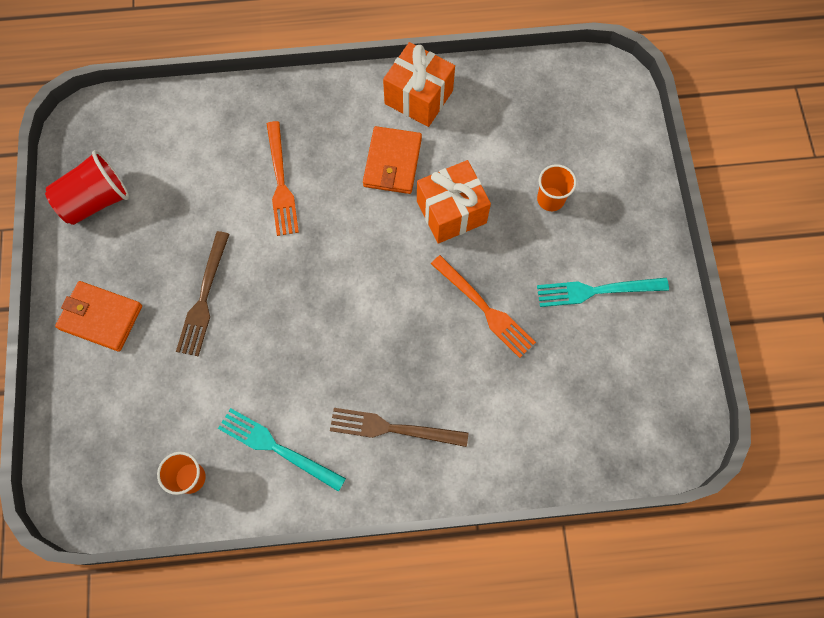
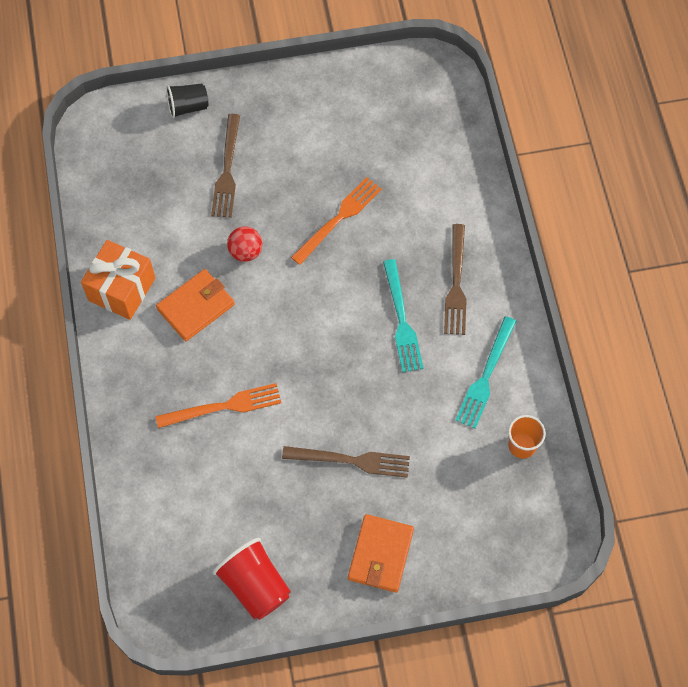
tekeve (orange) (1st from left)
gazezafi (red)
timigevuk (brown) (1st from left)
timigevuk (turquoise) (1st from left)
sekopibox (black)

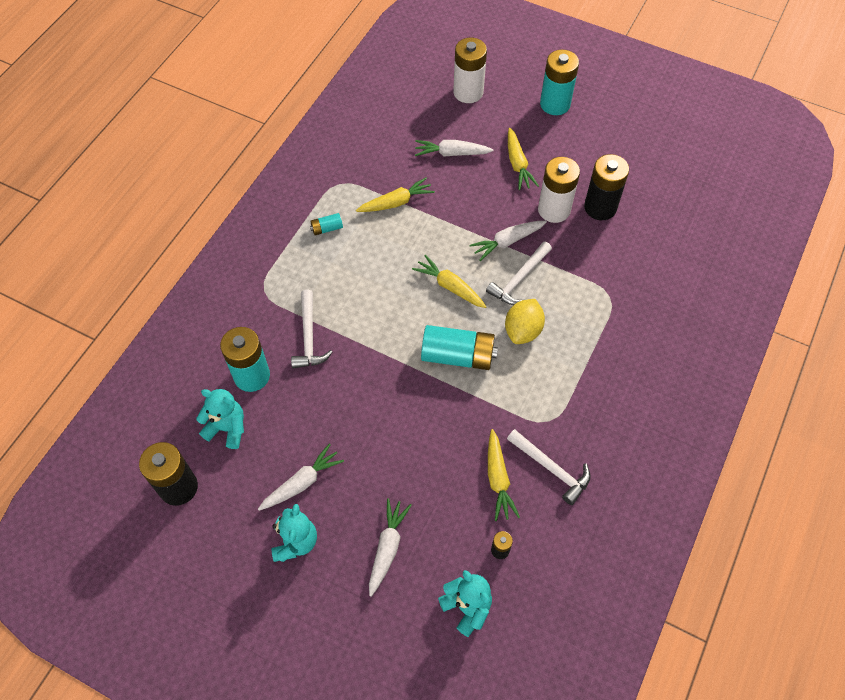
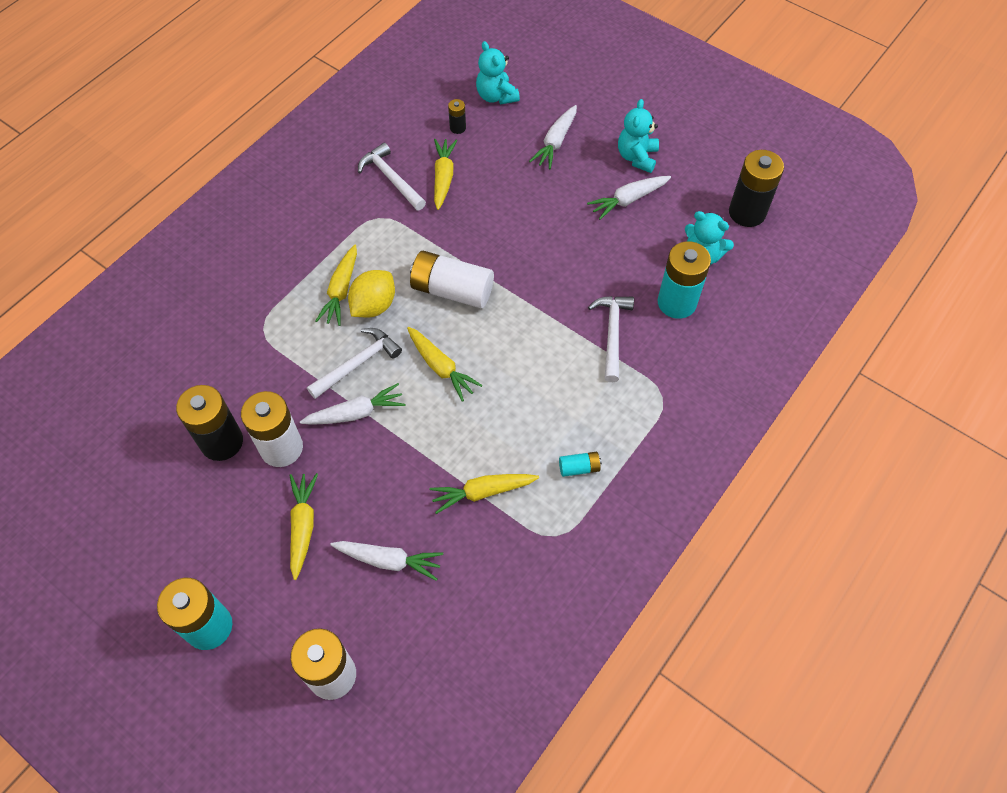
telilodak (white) (3rd from left)
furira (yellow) (2nd from left)

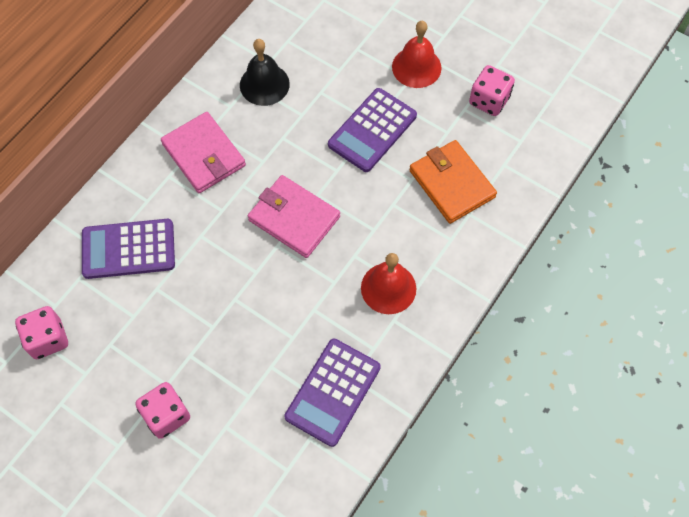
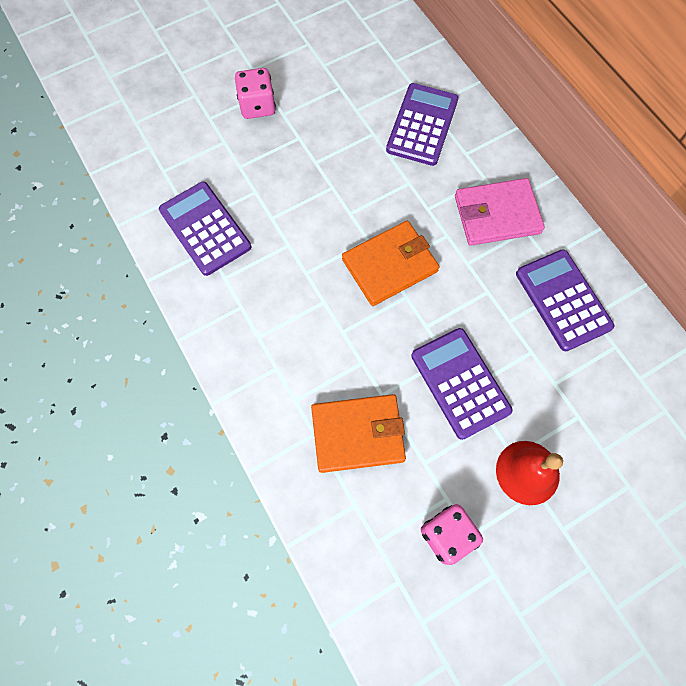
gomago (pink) (1st from left in the first image)
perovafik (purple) (4th from left)
tekeve (orange) (2nd from left)
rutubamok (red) (1st from left in the first image)

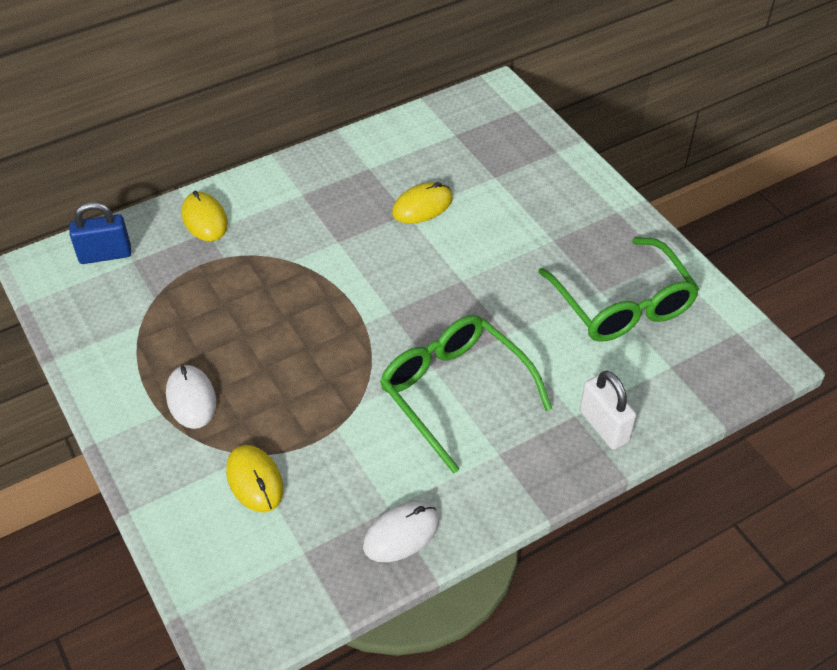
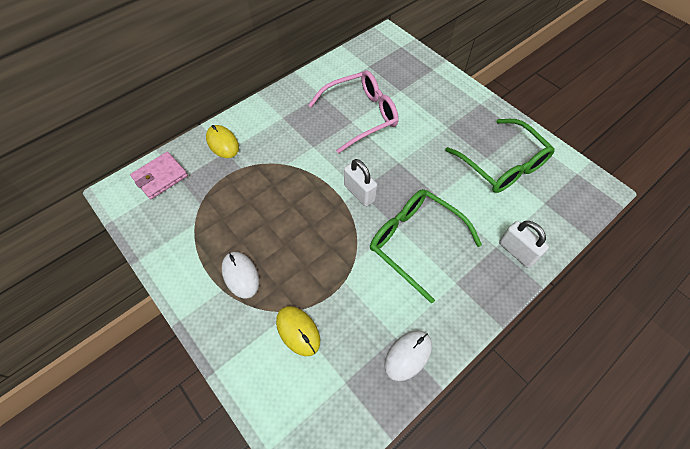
tekeve (pink)
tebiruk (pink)
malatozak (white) (1st from left)

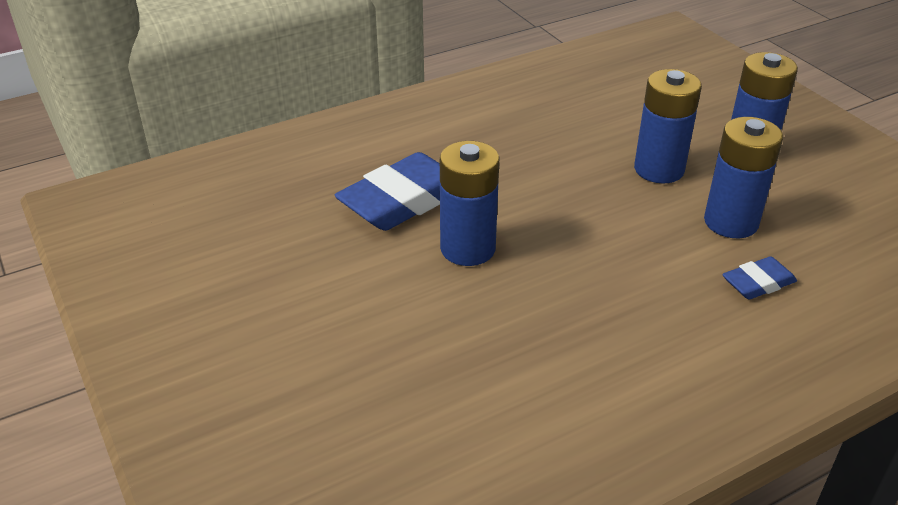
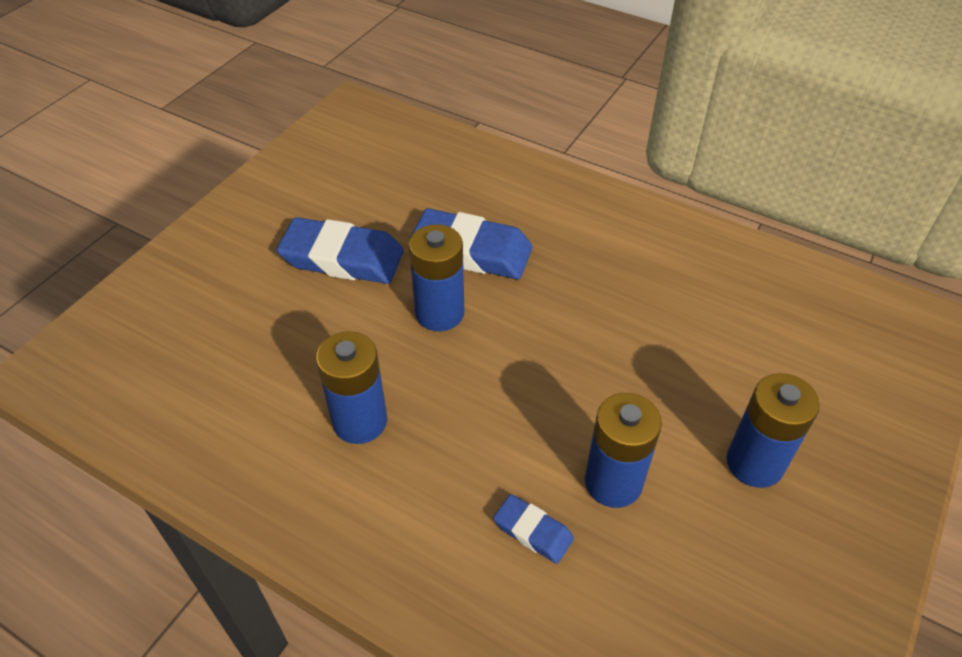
telilodak (blue) (1st from left)
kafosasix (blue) (1st from left)

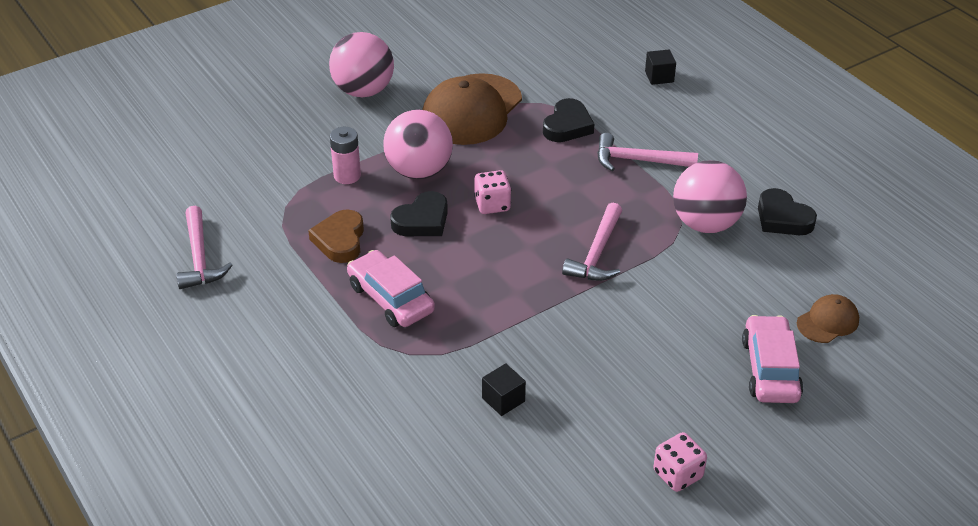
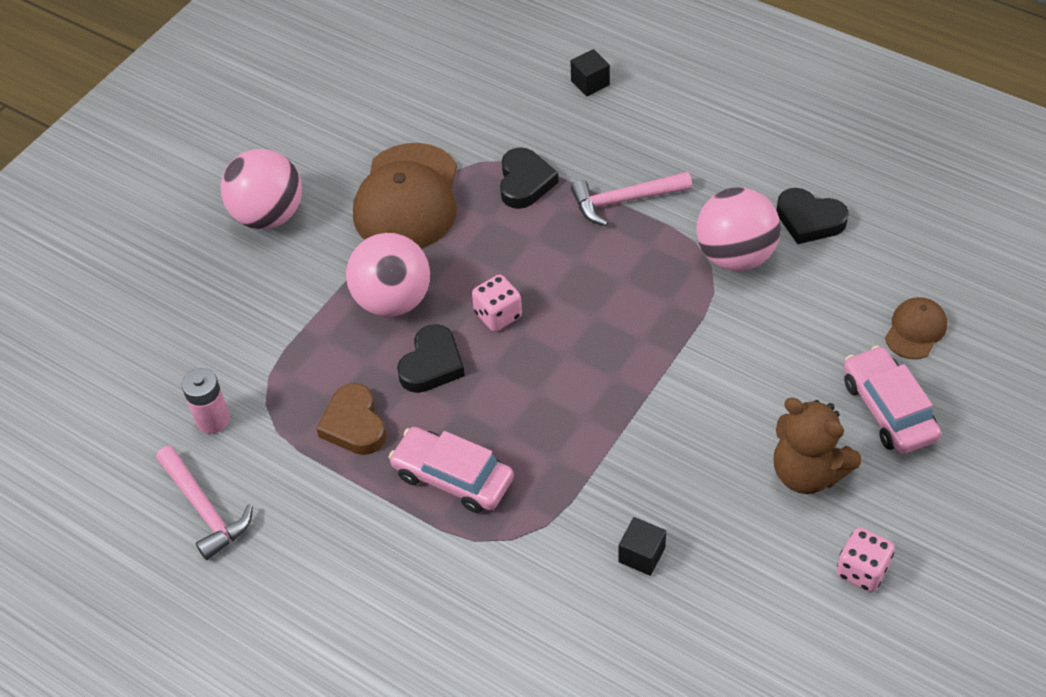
telilodak (pink)
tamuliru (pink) (2nd from left in the first image)
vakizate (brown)

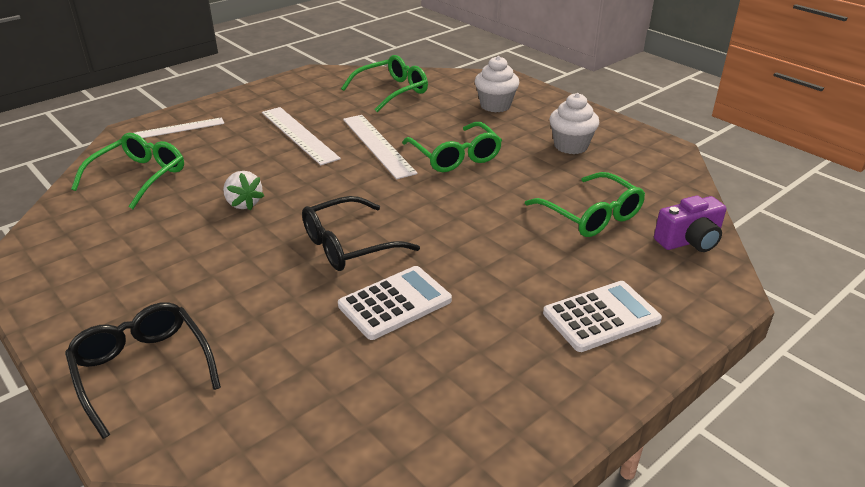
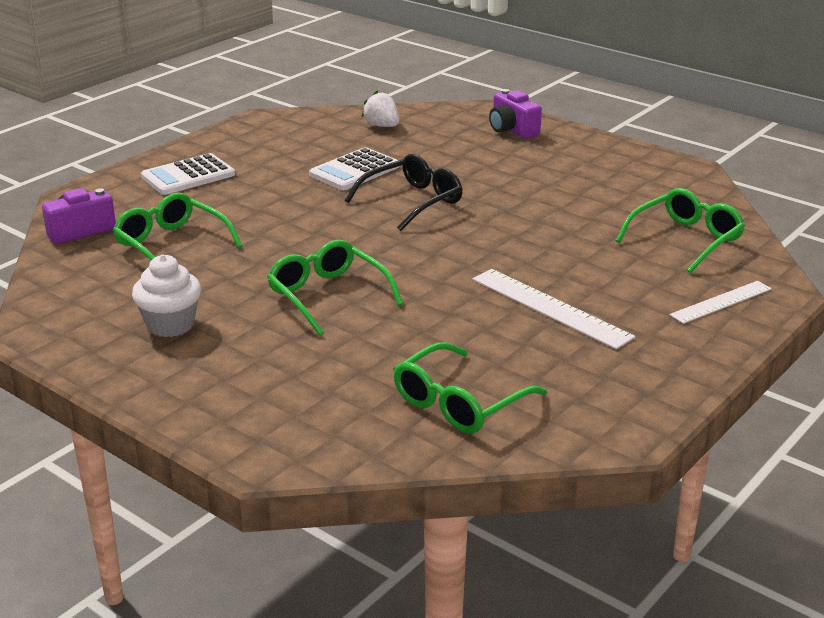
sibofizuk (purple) (2nd from left)
tebiruk (green) (4th from left)
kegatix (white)
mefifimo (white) (3rd from left in the first image)
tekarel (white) (1st from left in the first image)

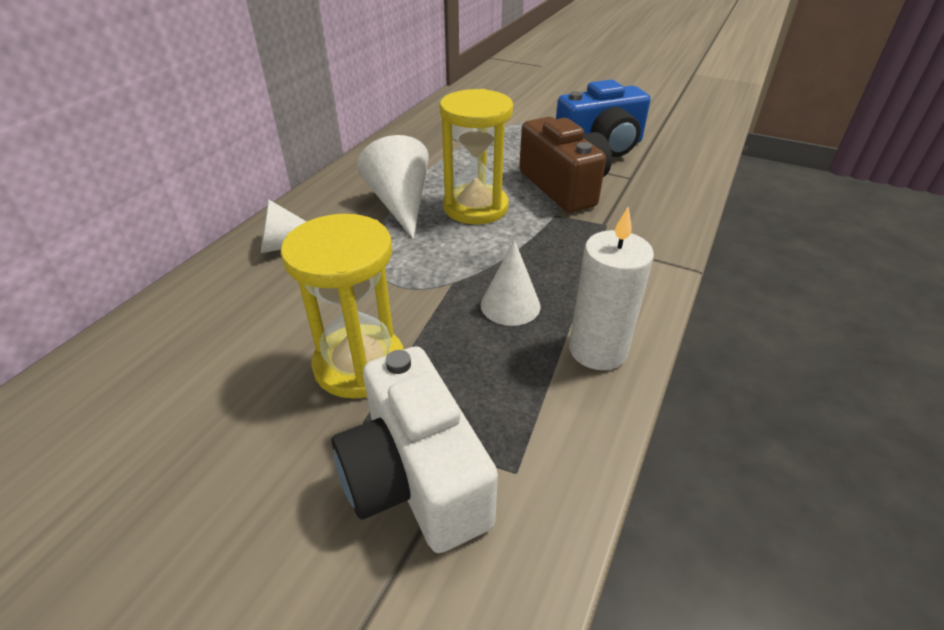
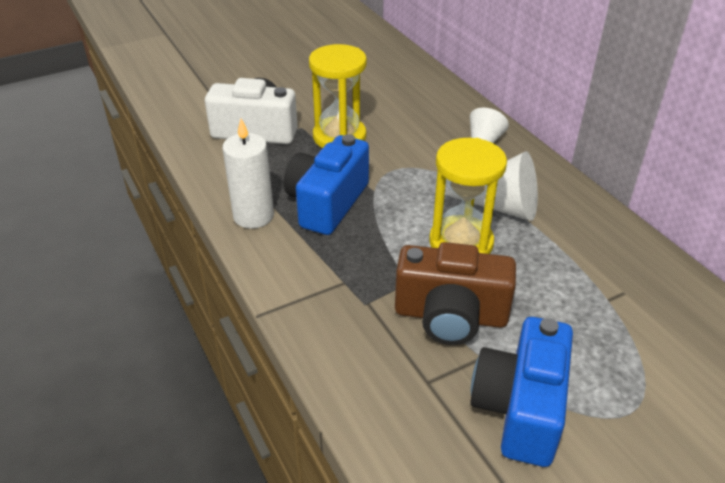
sibofizuk (blue) (1st from left)

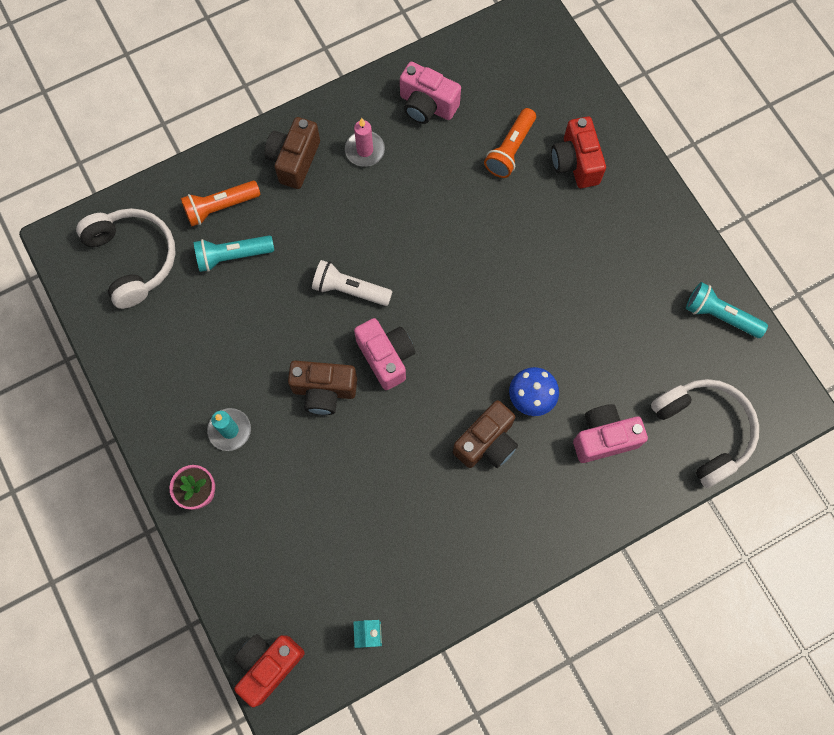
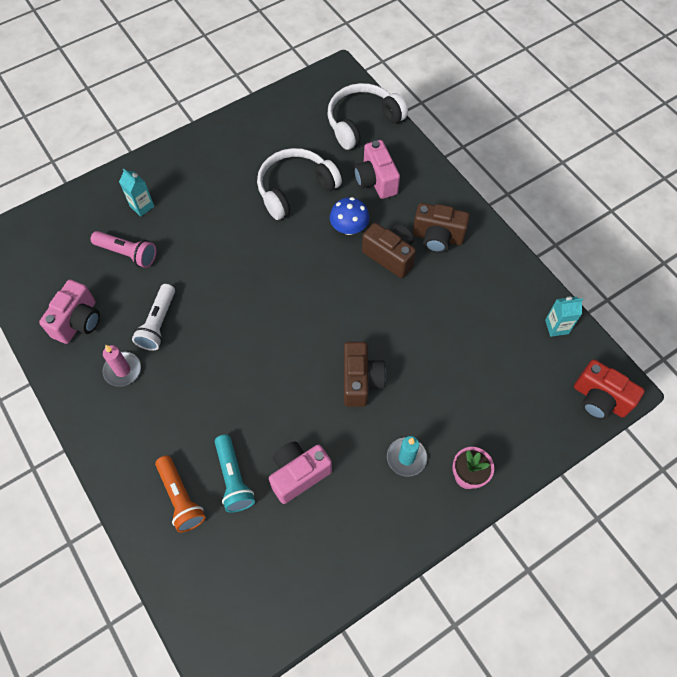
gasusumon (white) (1st from left)
sibofizuk (brown) (3rd from left)
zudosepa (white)
sibofizuk (pink) (2nd from left)
zudosepa (pink)
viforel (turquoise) (1st from left)
zudosepa (turquoise) (2nd from left in the first image)

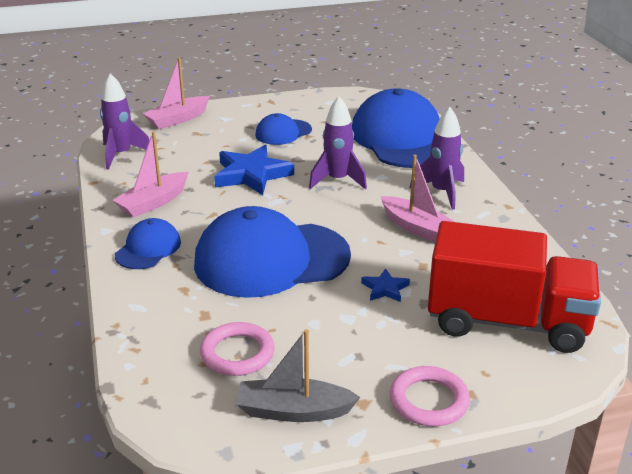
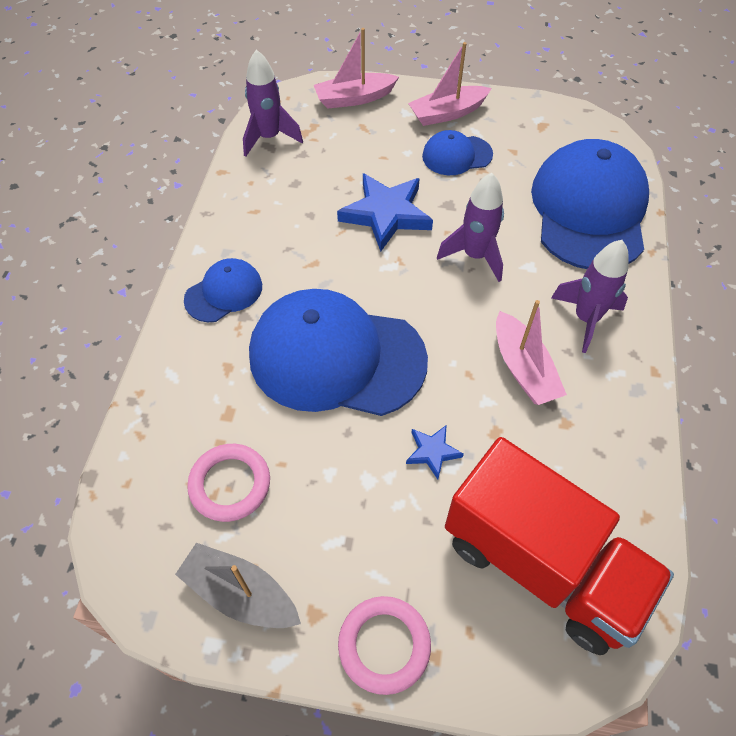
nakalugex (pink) (2nd from left)

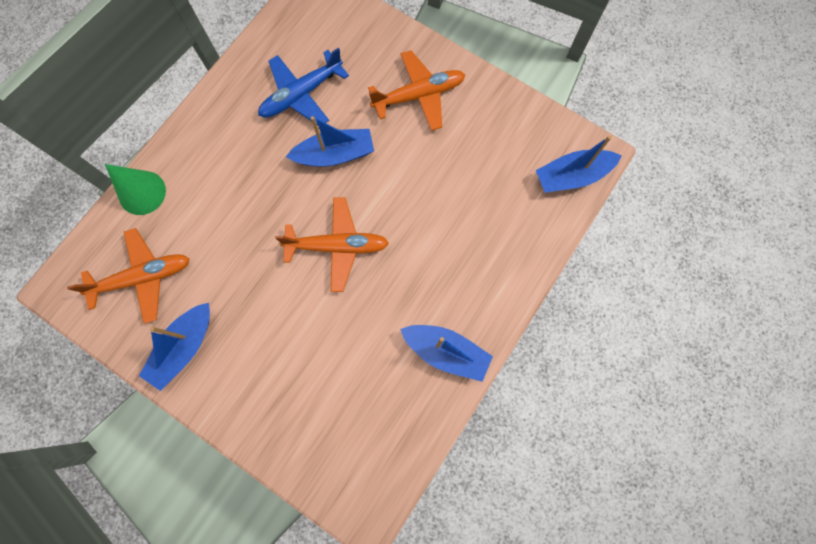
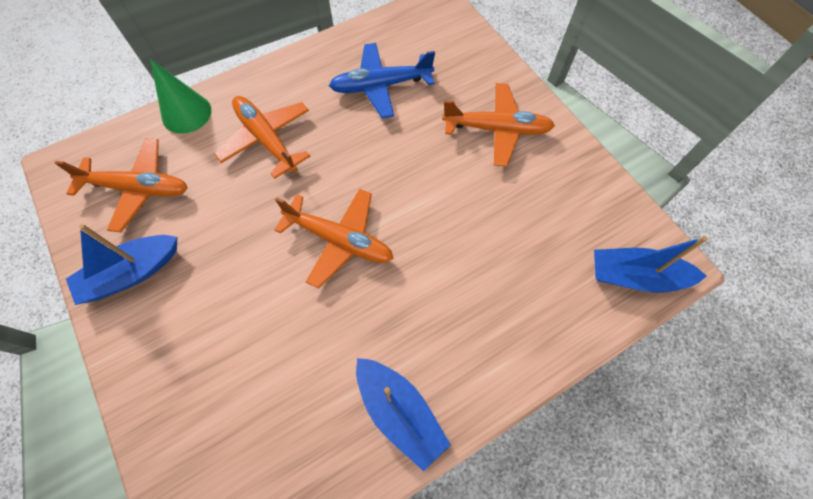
nakalugex (blue) (2nd from left in the first image)
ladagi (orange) (2nd from left)

